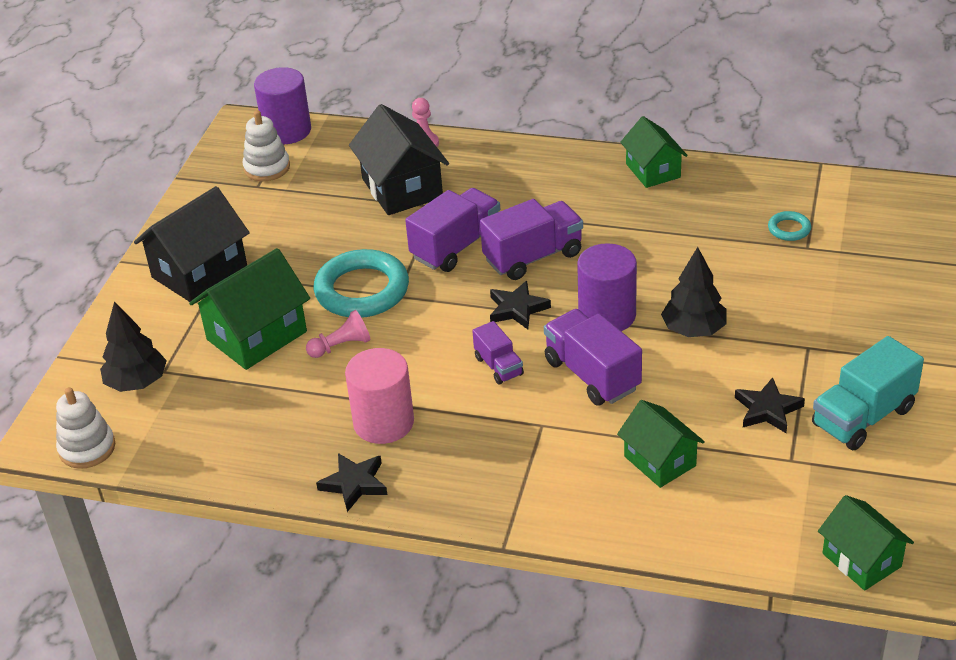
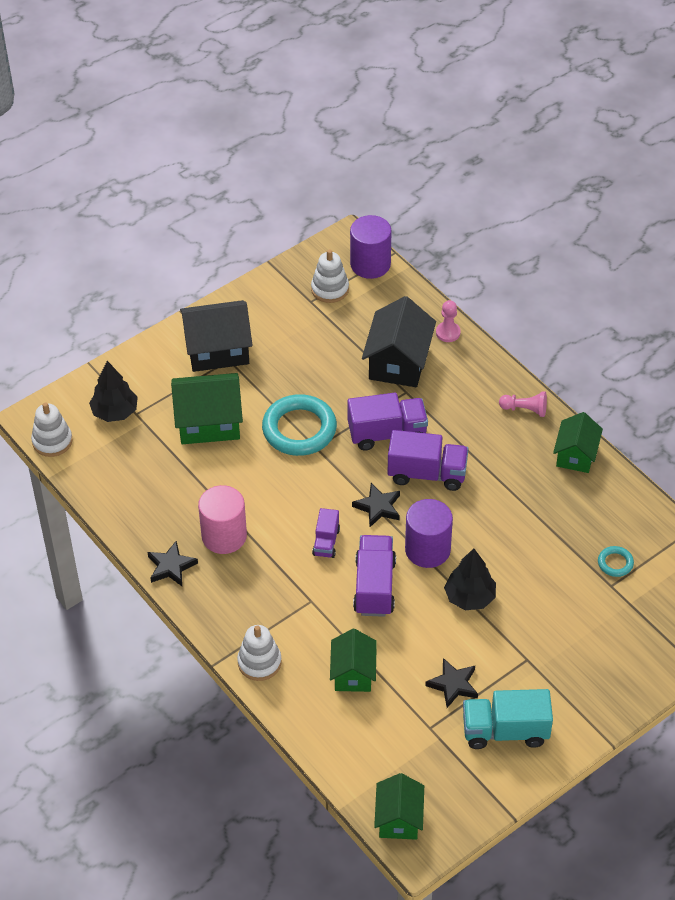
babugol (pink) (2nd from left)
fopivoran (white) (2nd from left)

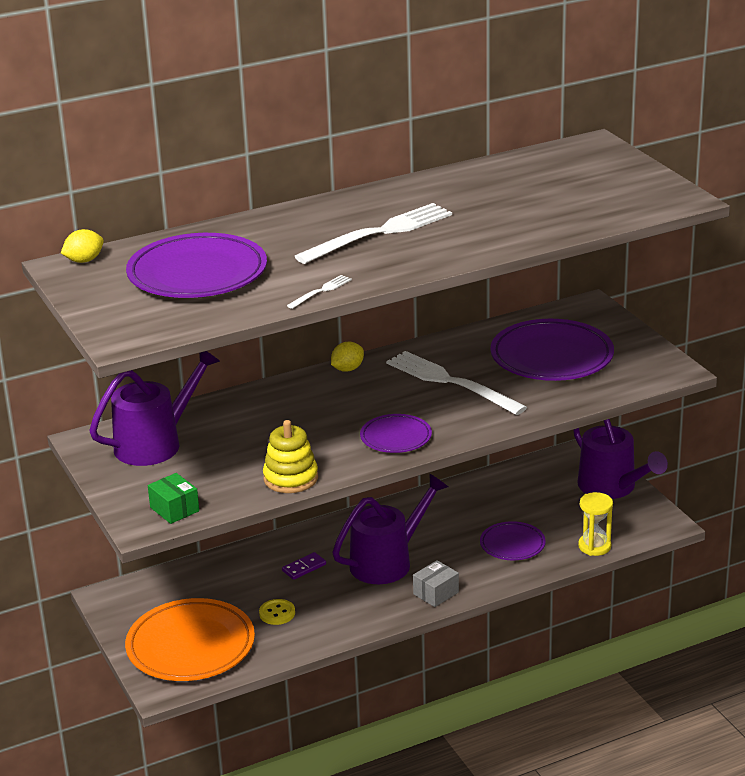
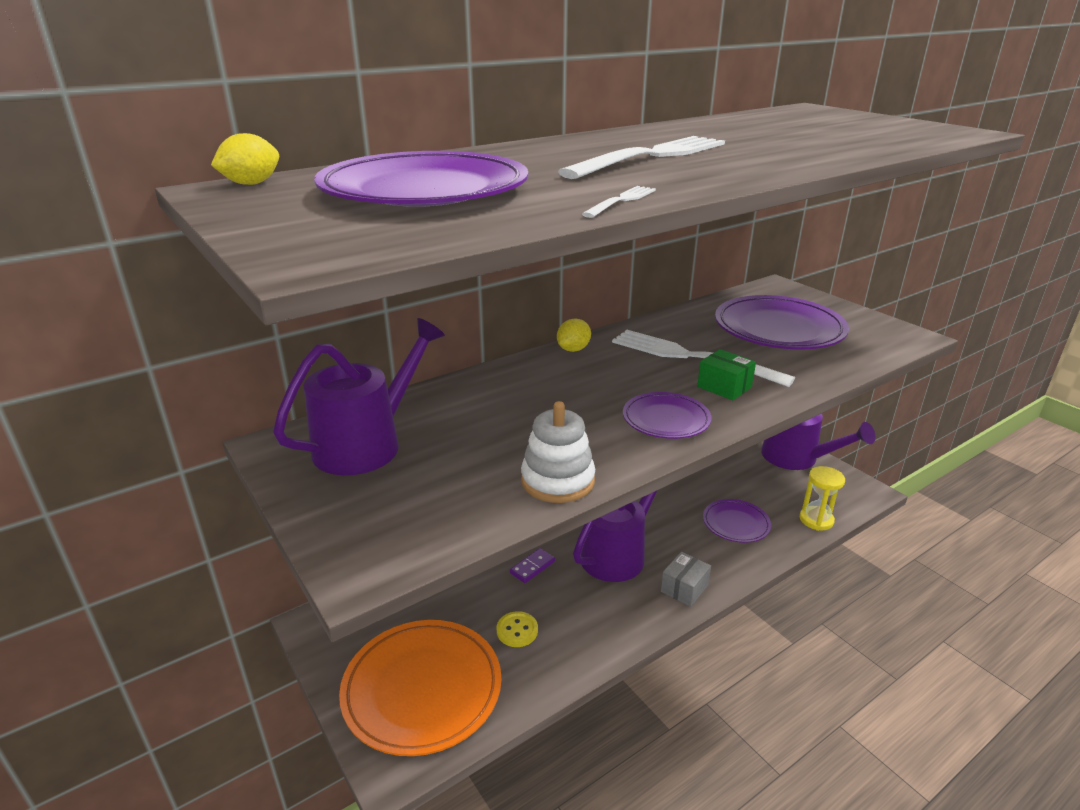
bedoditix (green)
fopivoran (white)

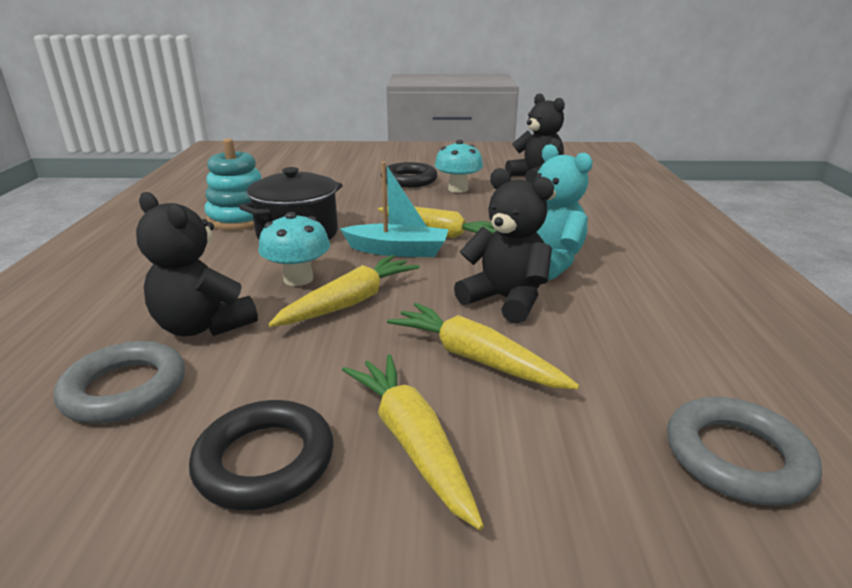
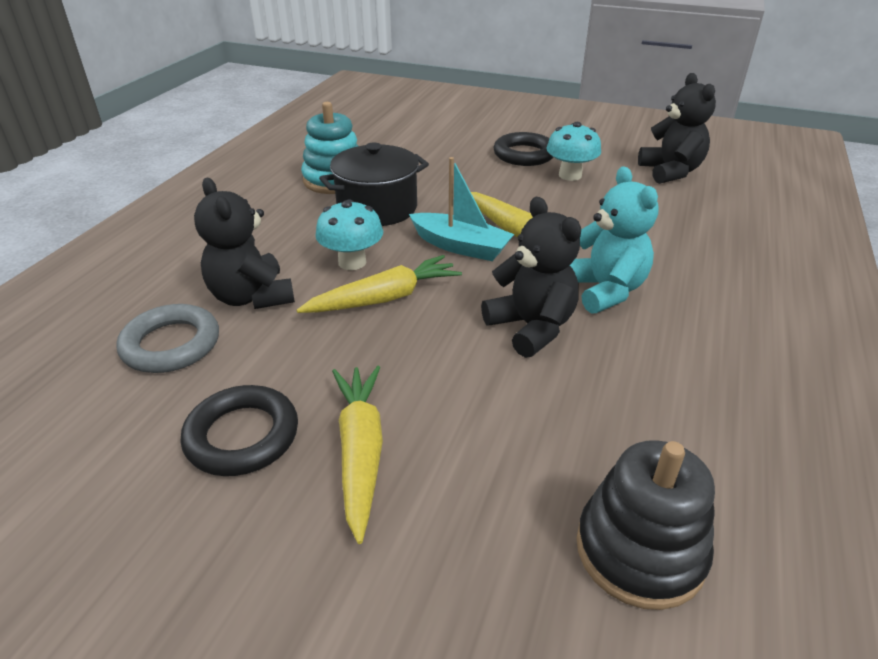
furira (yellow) (4th from left in the first image)
fopivoran (black)

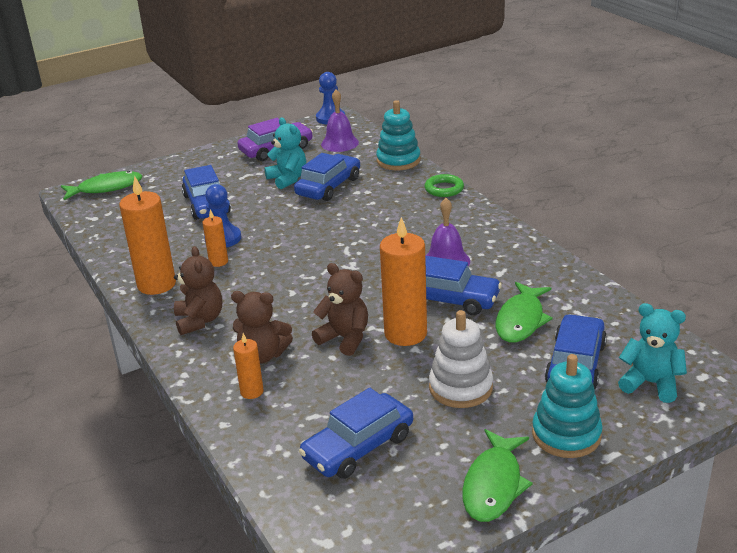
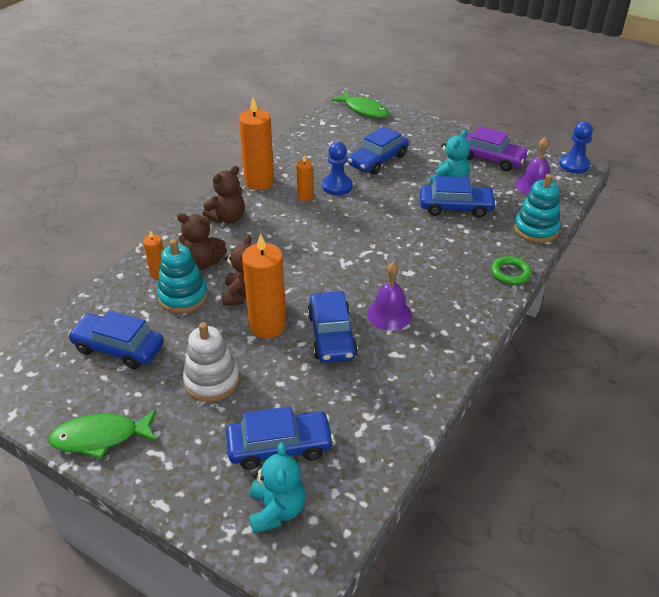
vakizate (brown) (1st from left)
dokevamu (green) (3rd from left in the first image)
fopivoran (turquoise) (1st from left)

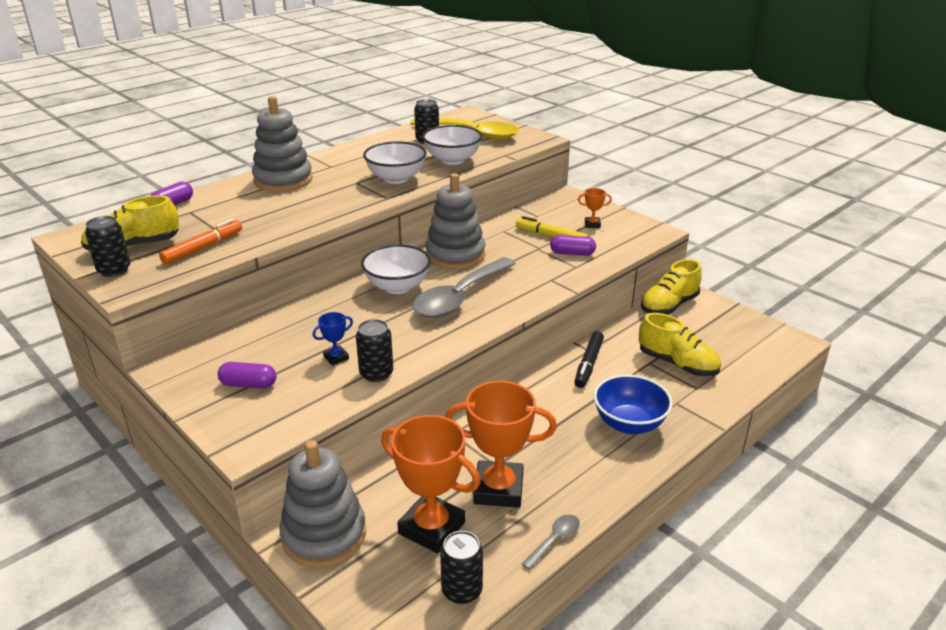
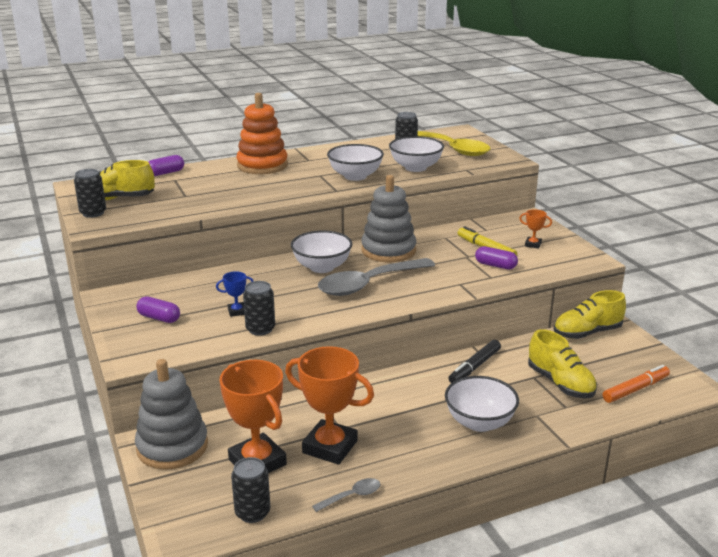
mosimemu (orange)
fopivoran (orange)
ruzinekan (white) (4th from left)

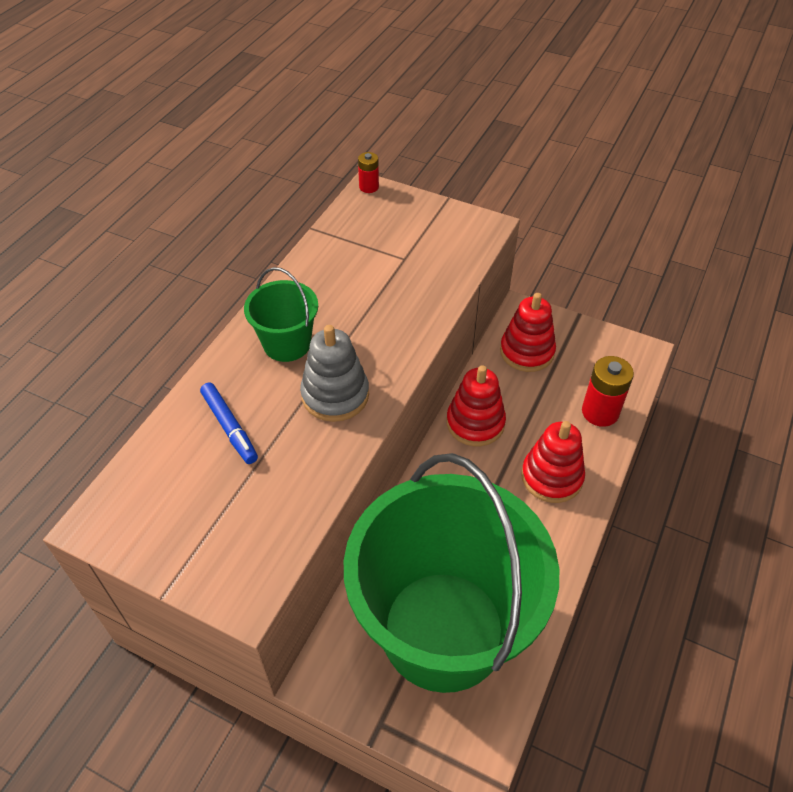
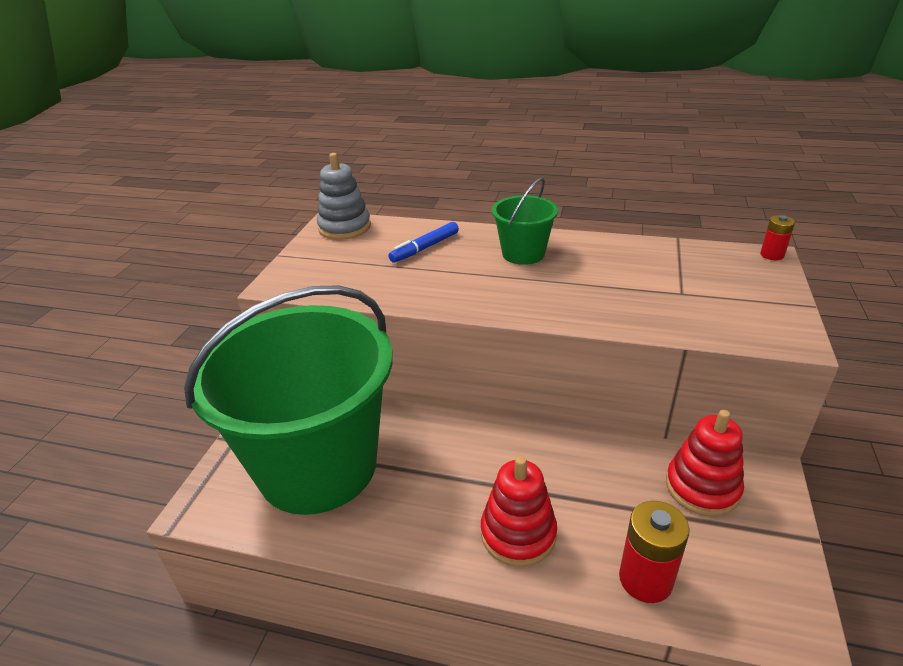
fopivoran (grey)
fopivoran (red) (1st from left in the first image)

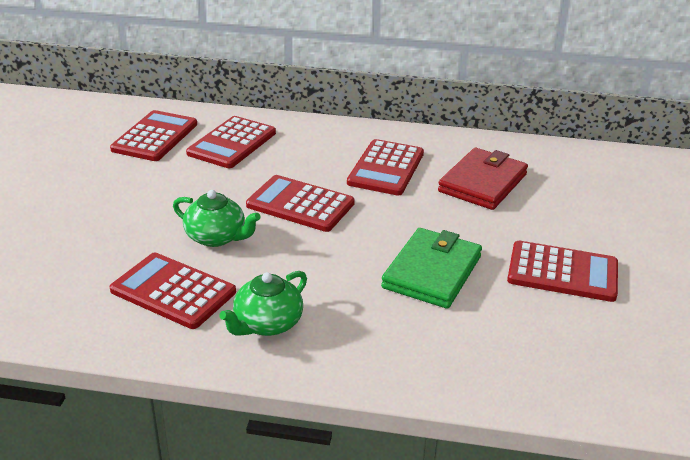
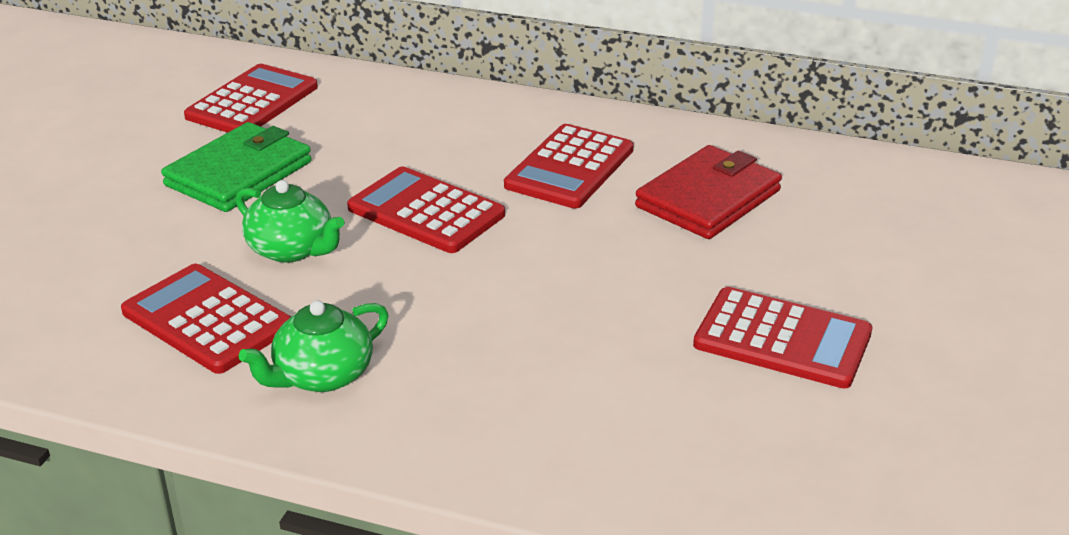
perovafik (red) (3rd from left in the first image)
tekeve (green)

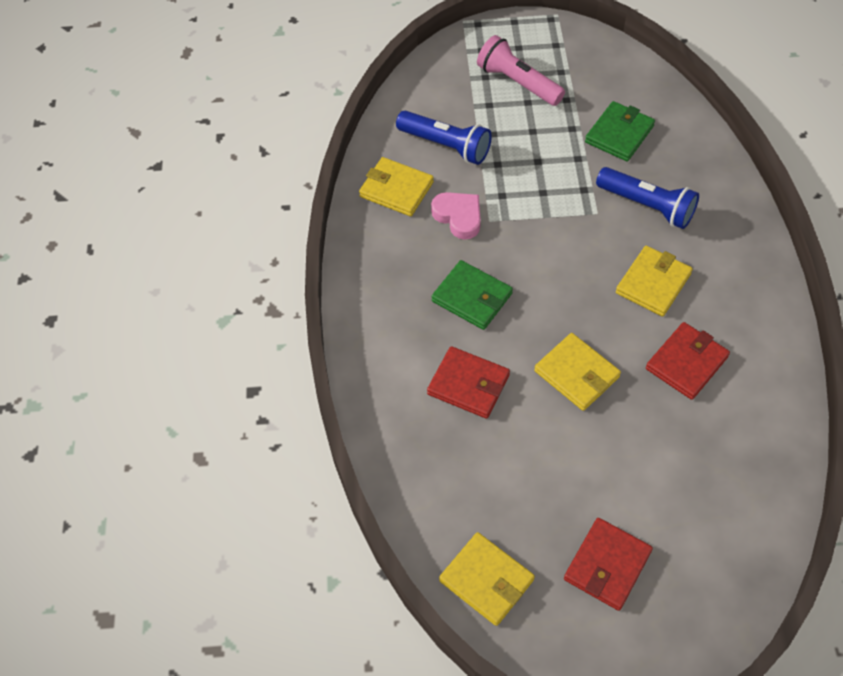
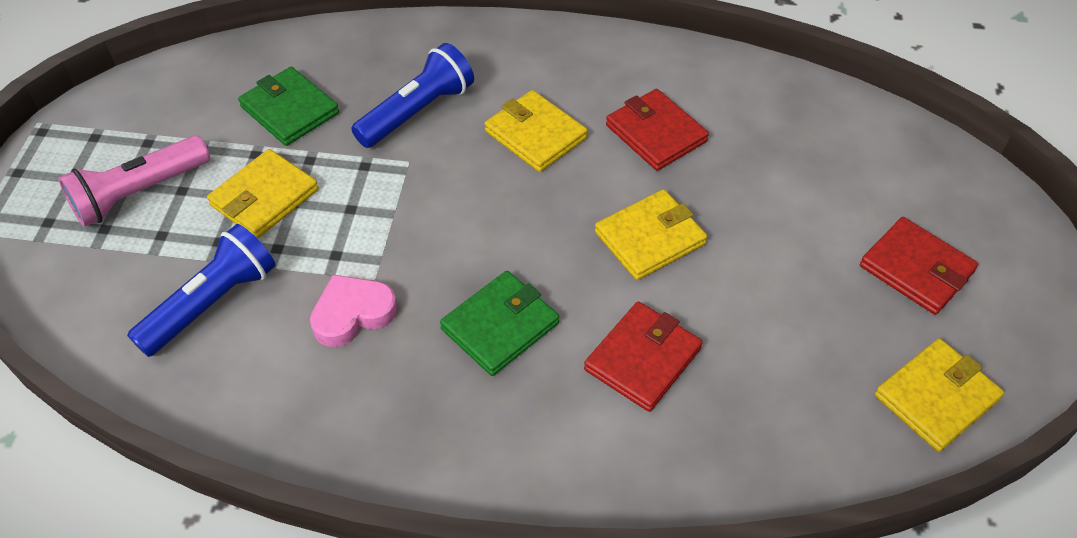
tekeve (yellow) (1st from left)

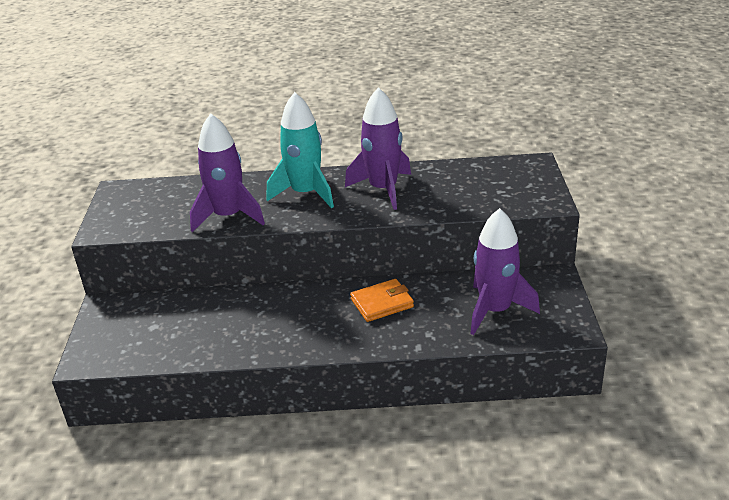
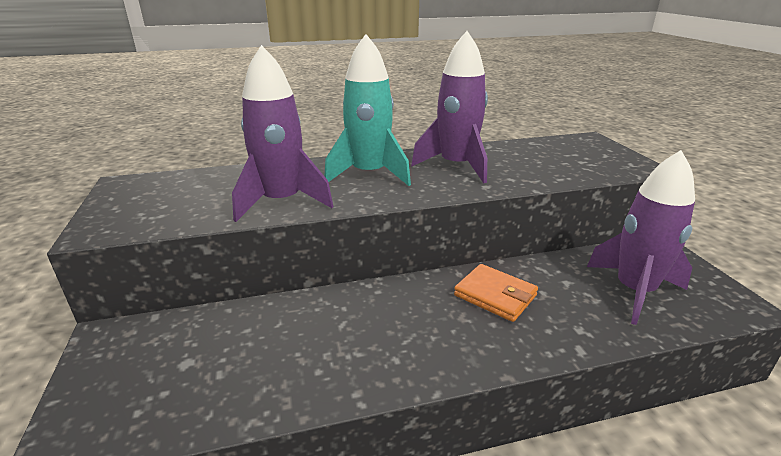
tekeve (orange)

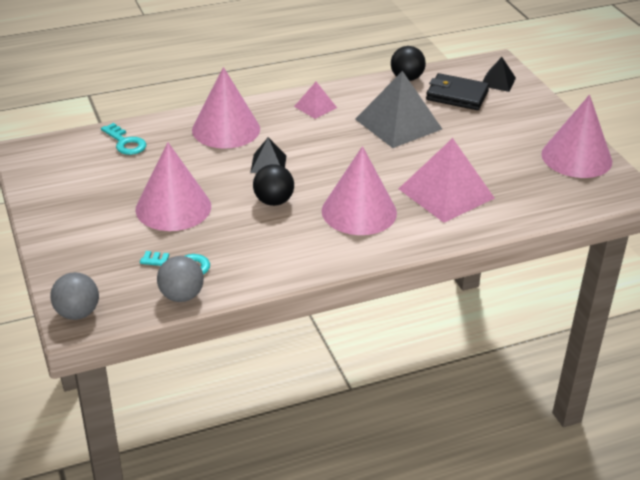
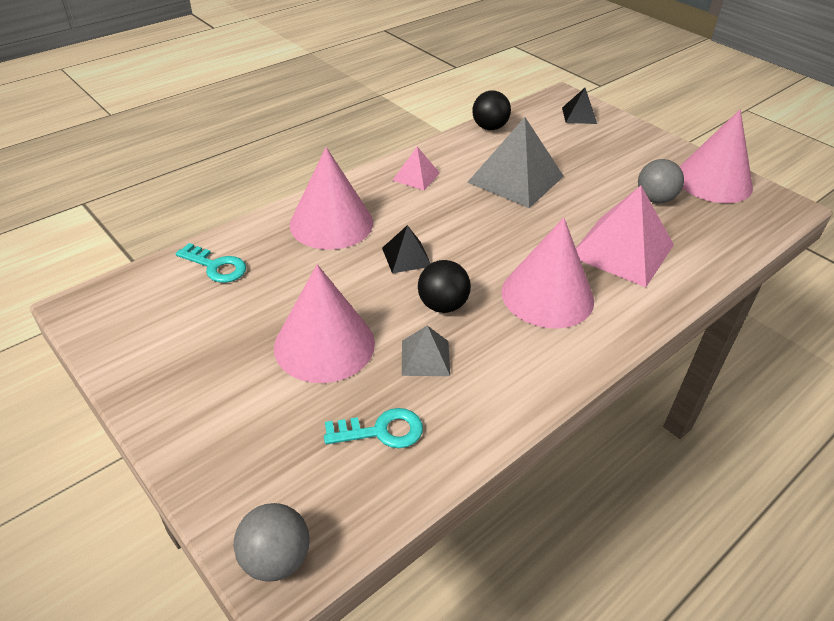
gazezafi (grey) (2nd from left)
tekeve (black)
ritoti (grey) (1st from left)

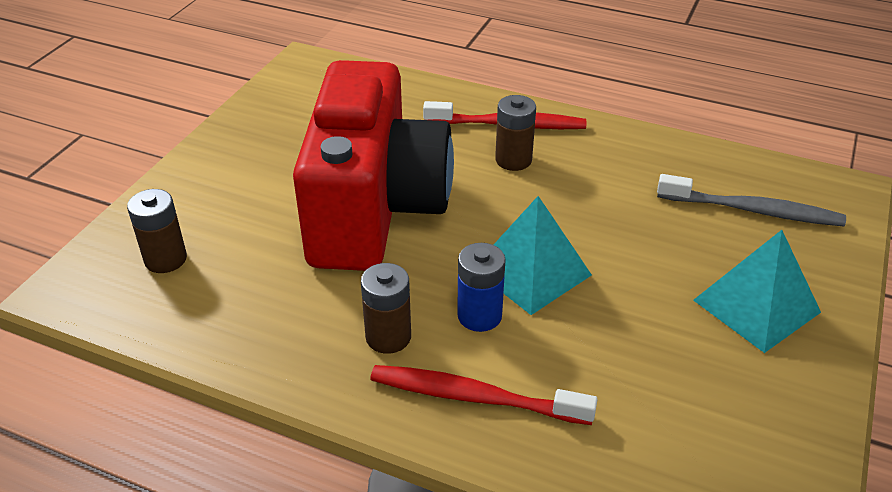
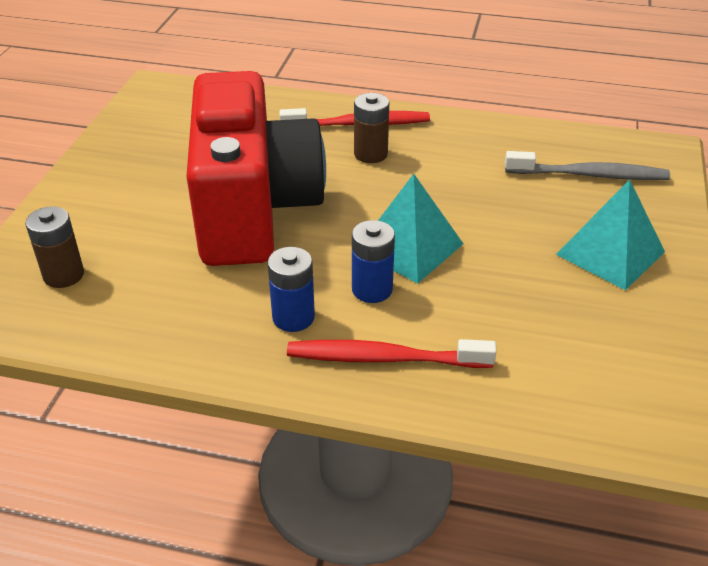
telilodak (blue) (1st from left)

